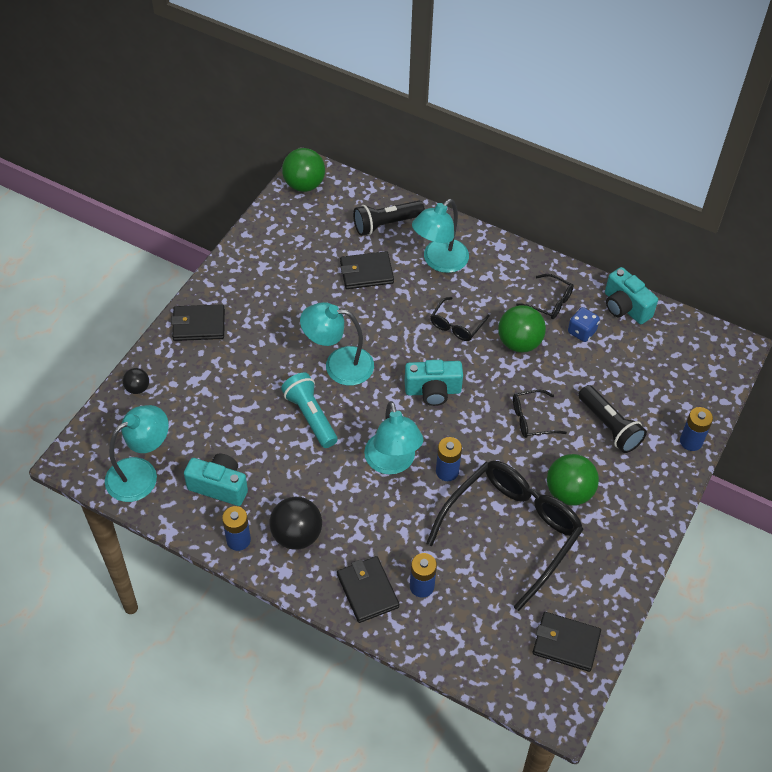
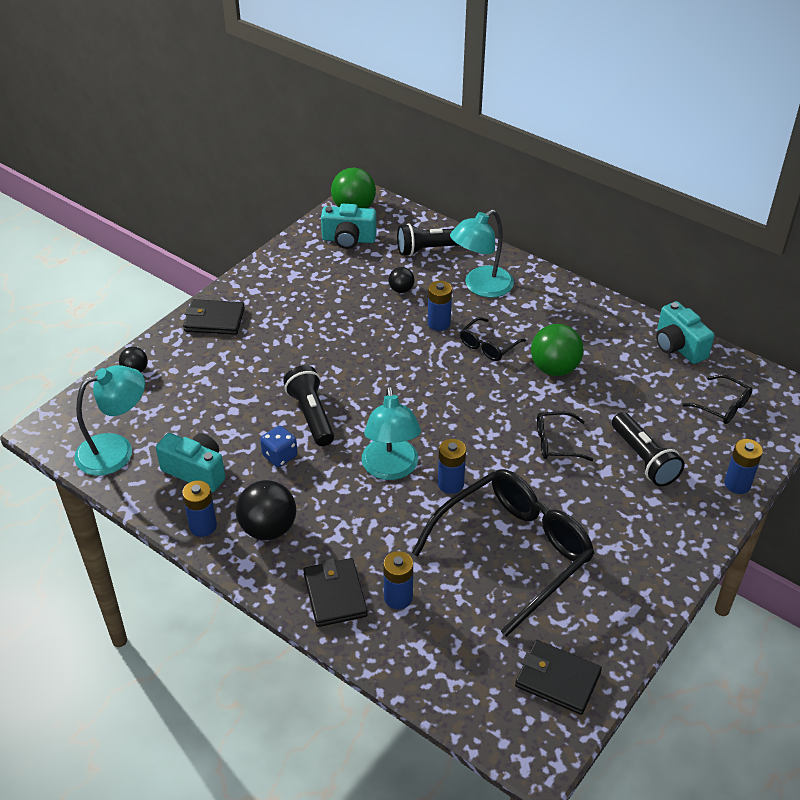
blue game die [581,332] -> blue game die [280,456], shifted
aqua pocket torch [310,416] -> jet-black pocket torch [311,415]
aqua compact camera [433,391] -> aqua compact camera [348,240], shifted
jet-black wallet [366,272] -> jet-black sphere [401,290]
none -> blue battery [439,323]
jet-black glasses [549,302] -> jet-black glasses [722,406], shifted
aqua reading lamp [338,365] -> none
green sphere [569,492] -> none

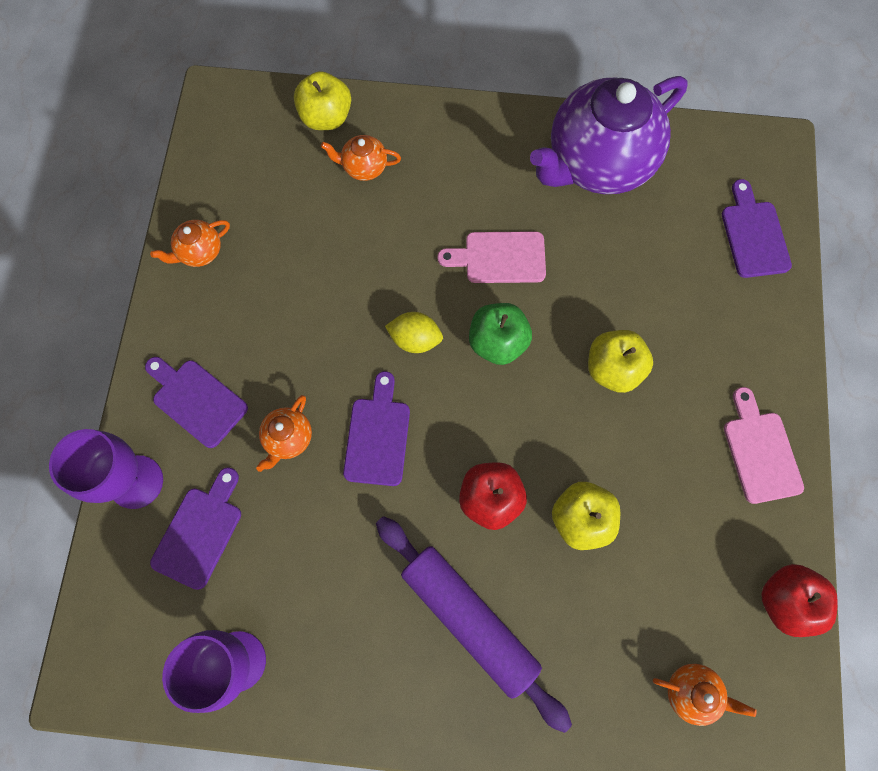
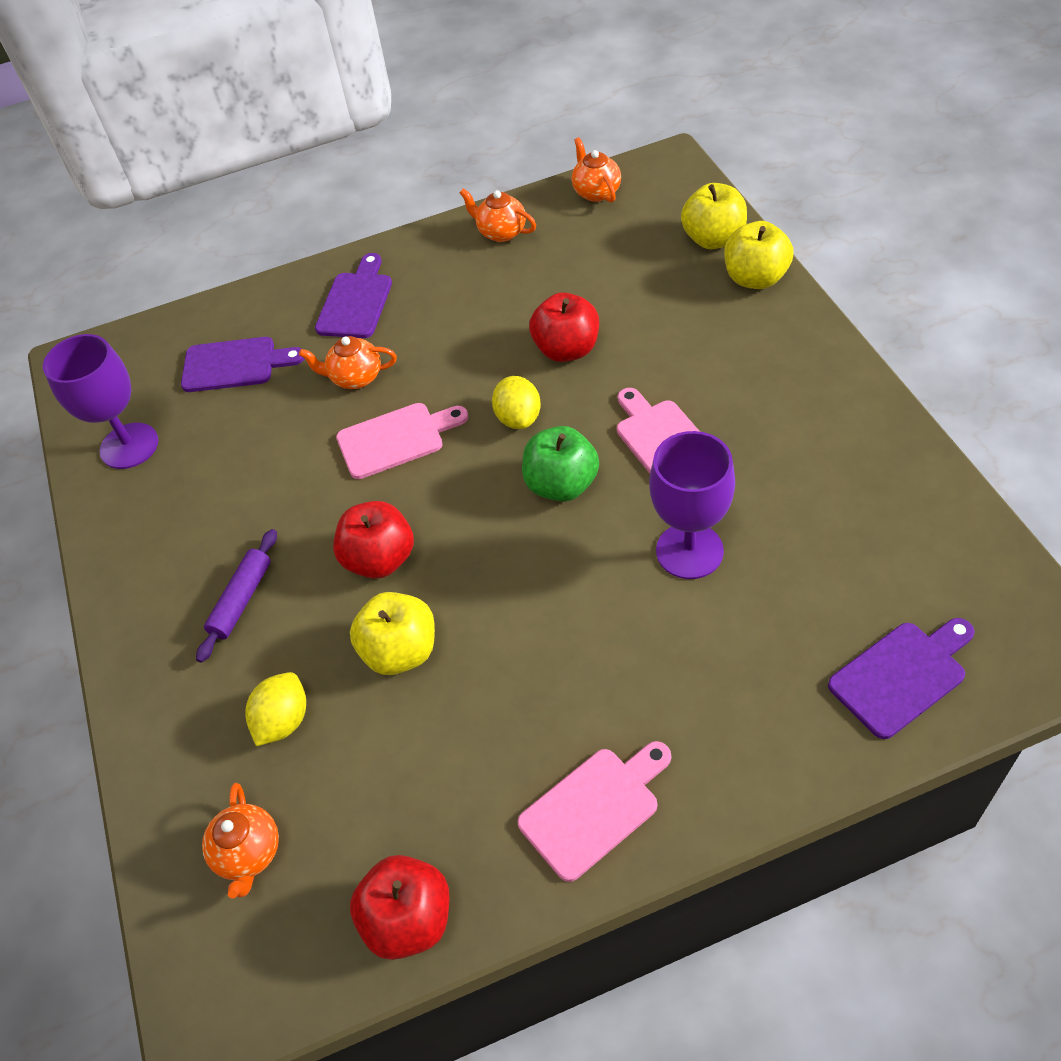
violet rolling pin [468,619] -> violet rolling pin [241,600], x0.51
none -> golden citrus fruit [283,721]
violet chopping board [377,436] -> pink chopping board [396,439]
none -> crimson apple [567,349]
orange china teapot [364,167] -> orange china teapot [596,192], shifted
violet chalice [136,482] -> violet chalice [689,551], shifted
golden apple [613,369] -> golden apple [755,278], shifted
violet china teapot [597,163] -> none

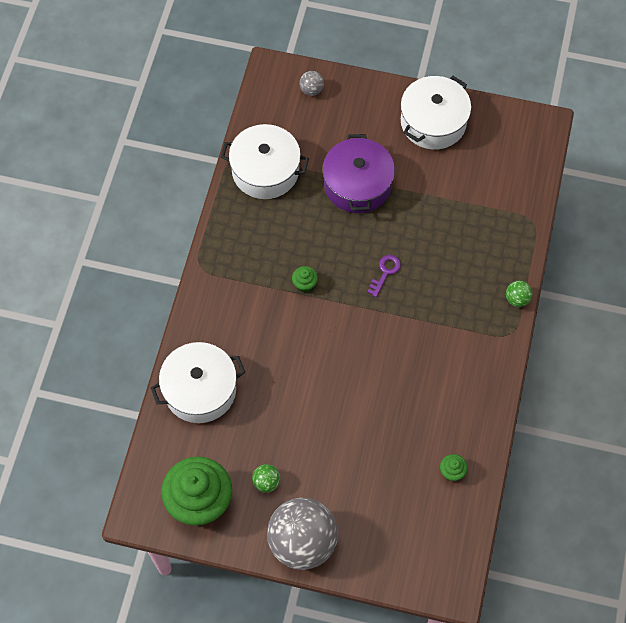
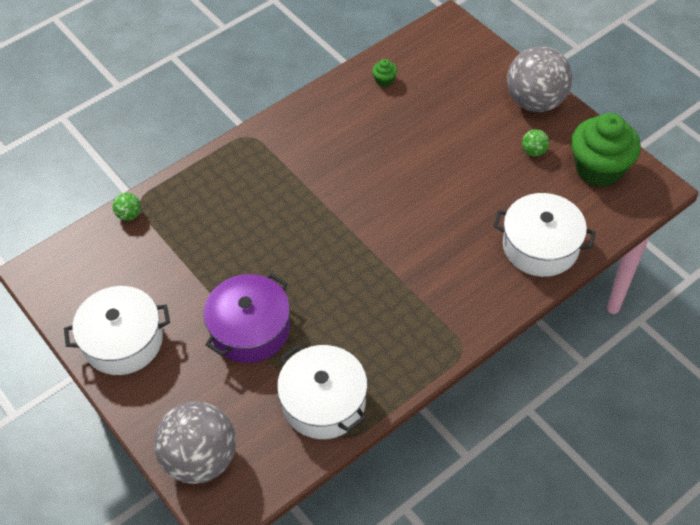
green sphere [517,299] -> green sphere [129,215], shifted
gray sphere [311,90] -> gray sphere [200,459], x2.45
green cupcake [305,284] -> none
violet key [385,272] -> none

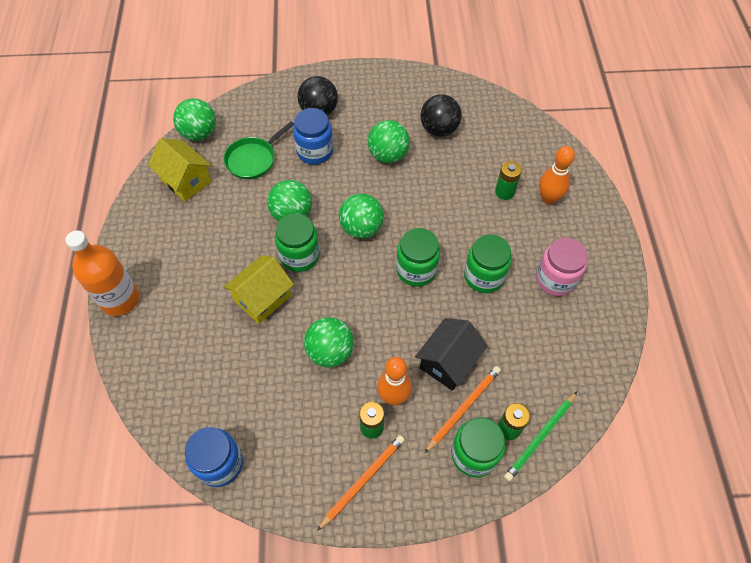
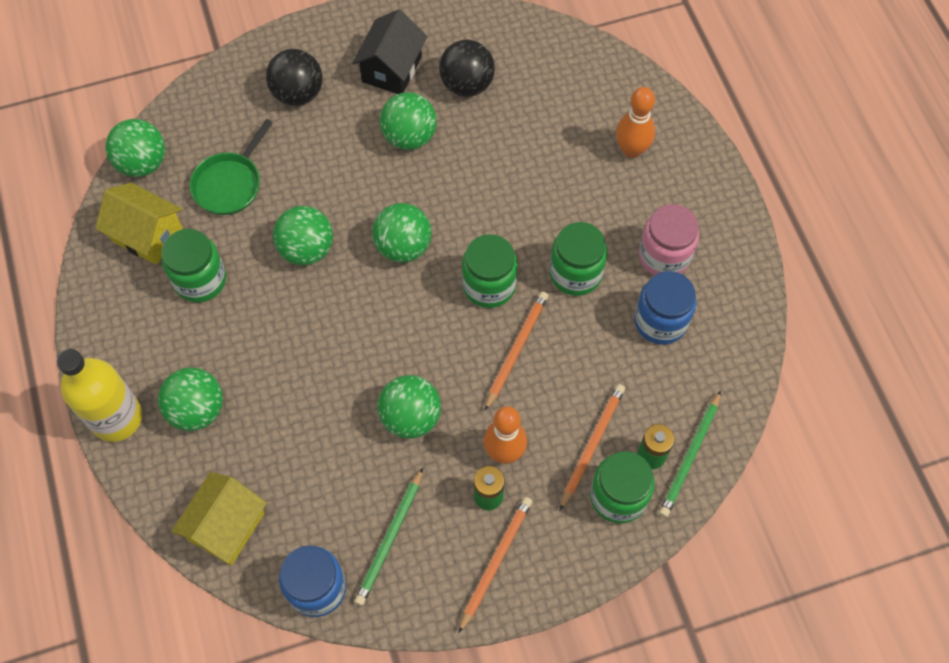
orange bottle [120,299] -> golden bottle [116,417]
none -> green sphere [197,410]
green preserve jar [299,255] -> green preserve jar [200,280], shifted
golden cottage [262,298] -> golden cottage [226,526], shifted
jet-black cottage [448,362] -> jet-black cottage [392,69], shifted
none -> green lead pencil [390,539]
none -> orange lead pencil [516,349]
blue preserve jar [315,151] -> blue preserve jar [660,321], shifted
green battery [504,192] -> none

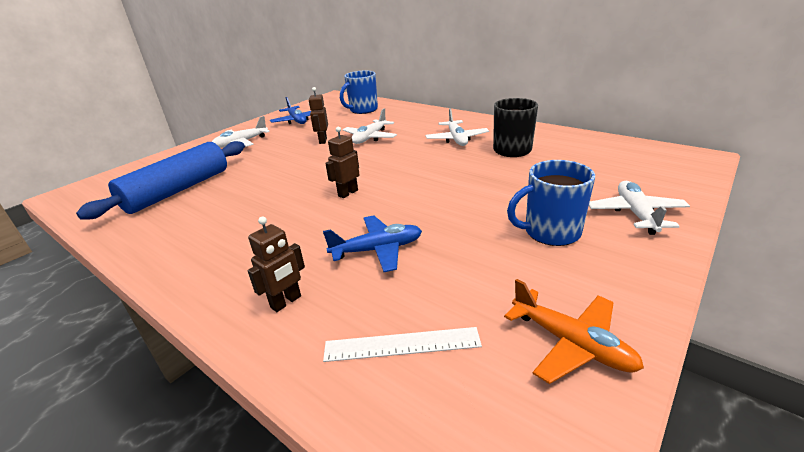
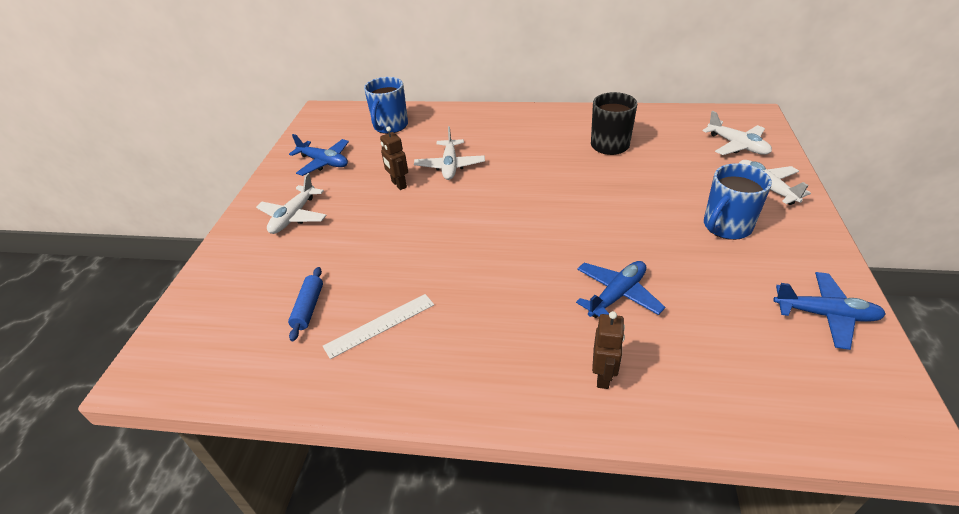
blue rolling pin [178,190] -> blue rolling pin [308,308], x0.44
pure white ruler [402,344] -> pure white ruler [380,325], shifted
pure white aeroplane [456,139] -> pure white aeroplane [737,145], shifted
orange aeroplane [571,343] -> blue aeroplane [825,315]
brown robot figure [348,193] -> none

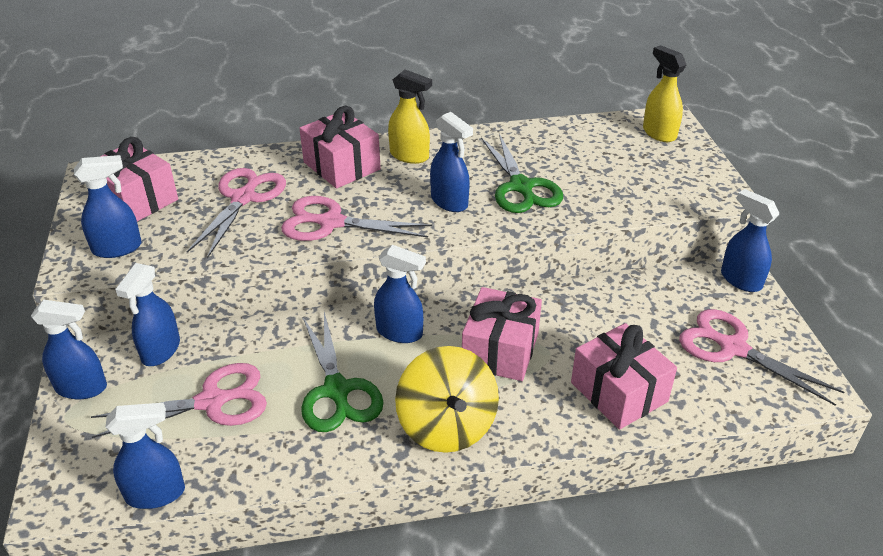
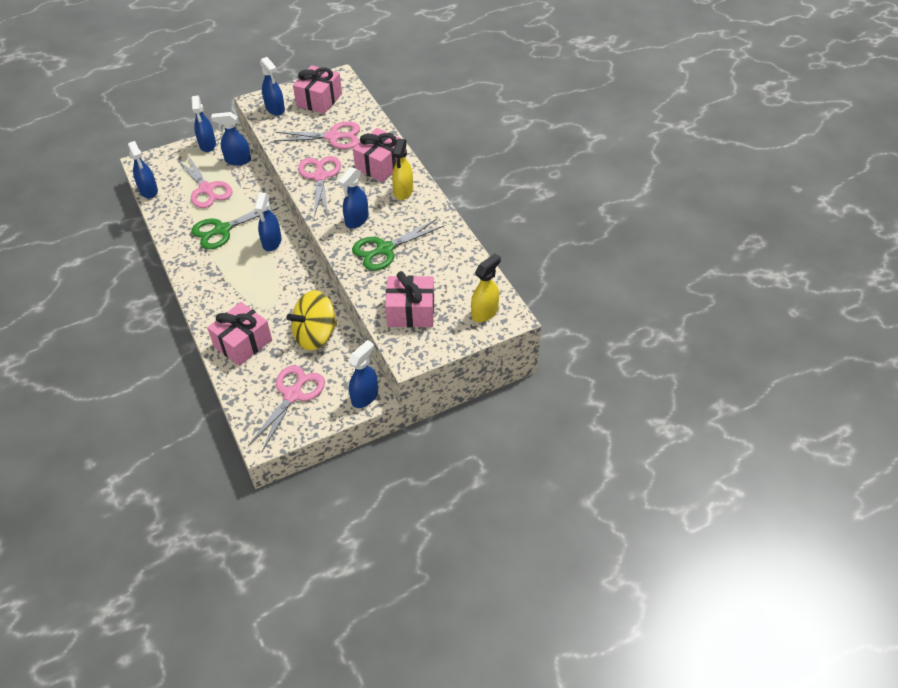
golden whirligig [447,425] -> golden whirligig [315,335], shifted
pink gift [500,350] -> pink gift [411,312], shifted

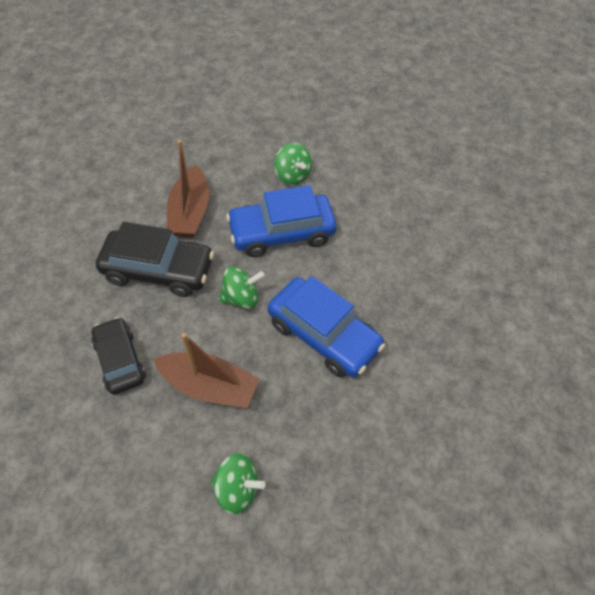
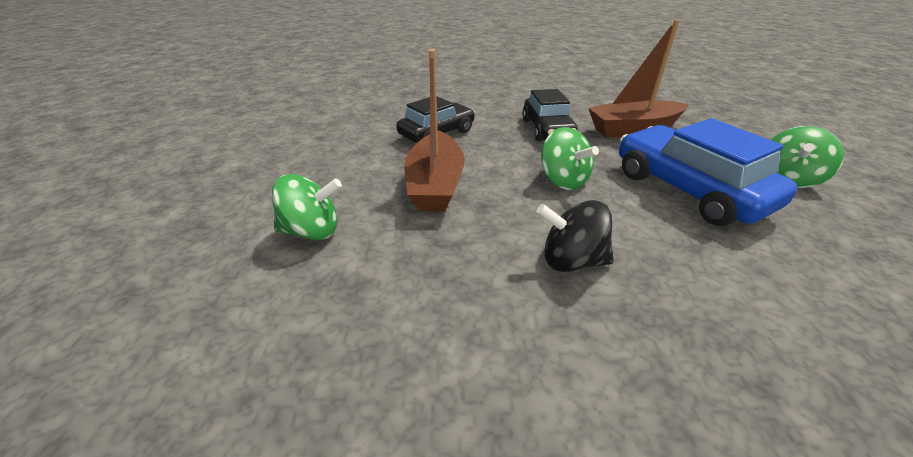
green whirligig [237,488] -> green whirligig [312,231], 90 degrees counterclockwise
jet-black automobile [158,270] -> jet-black automobile [547,129], x0.65
blue automobile [323,334] -> jet-black whirligig [571,261]

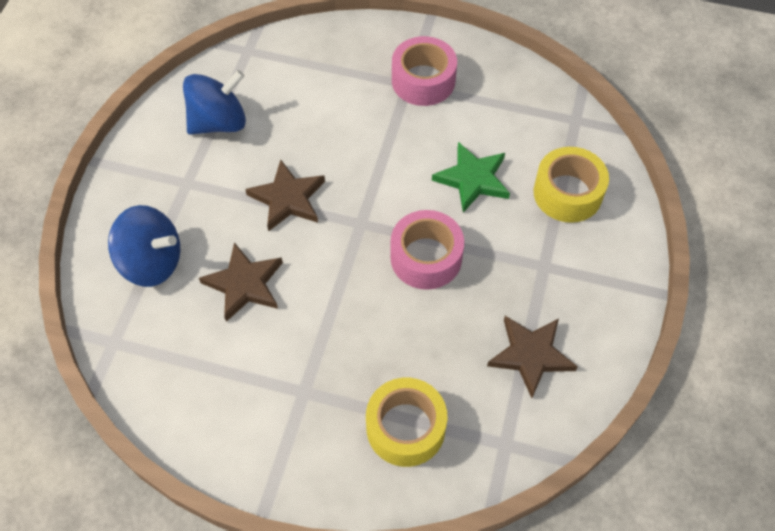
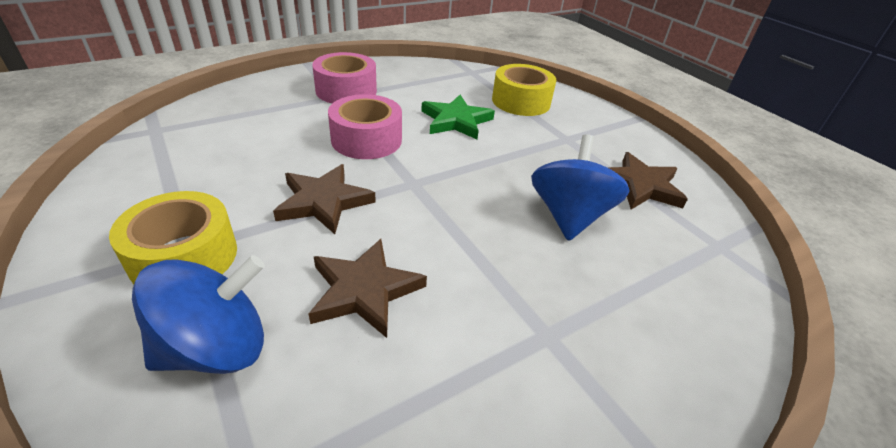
golden sticky tape [405,428] -> golden sticky tape [184,256], shifted
pink sticky tape [426,257] -> pink sticky tape [366,140], shifted
blue whirligig [219,122] -> blue whirligig [569,216], shifted

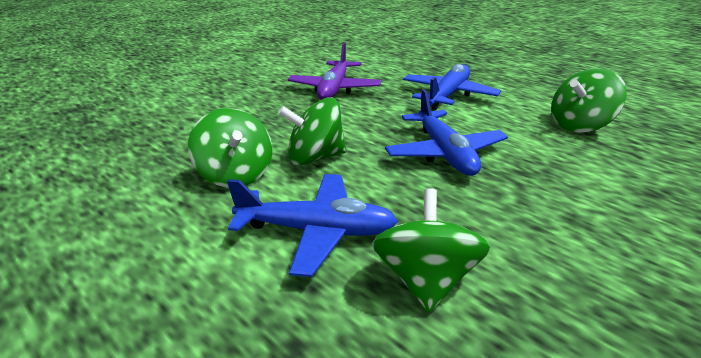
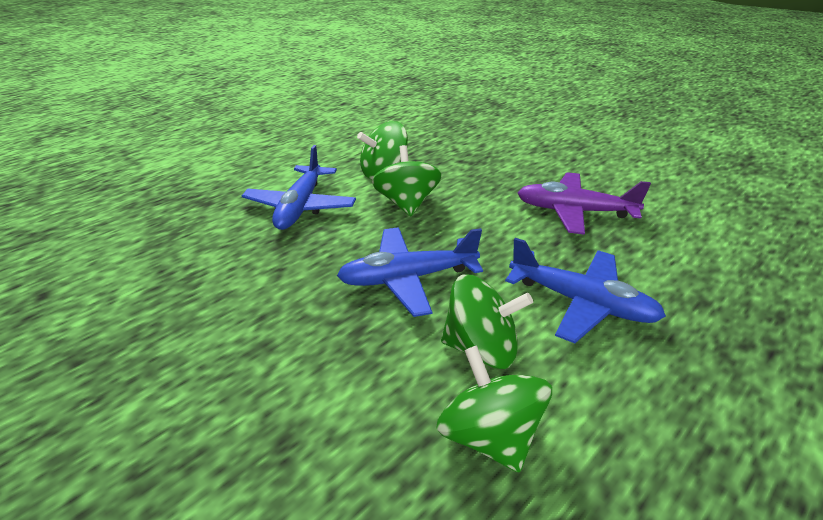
green whirligig [426,280] -> green whirligig [481,347], shifted

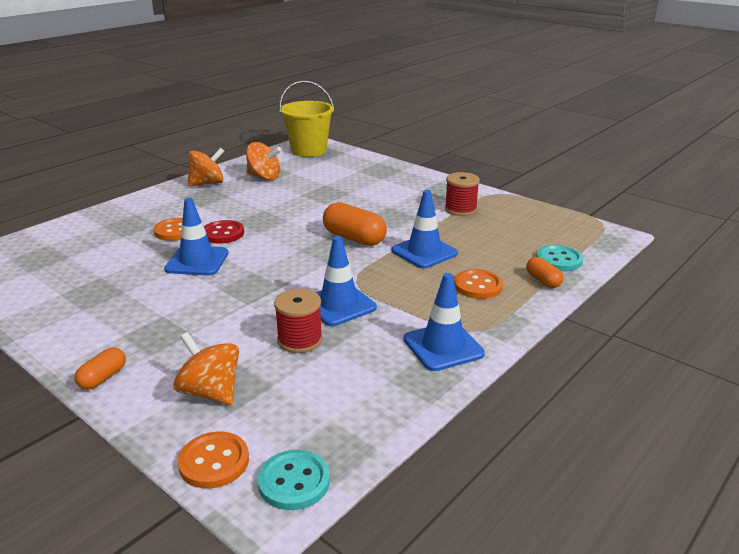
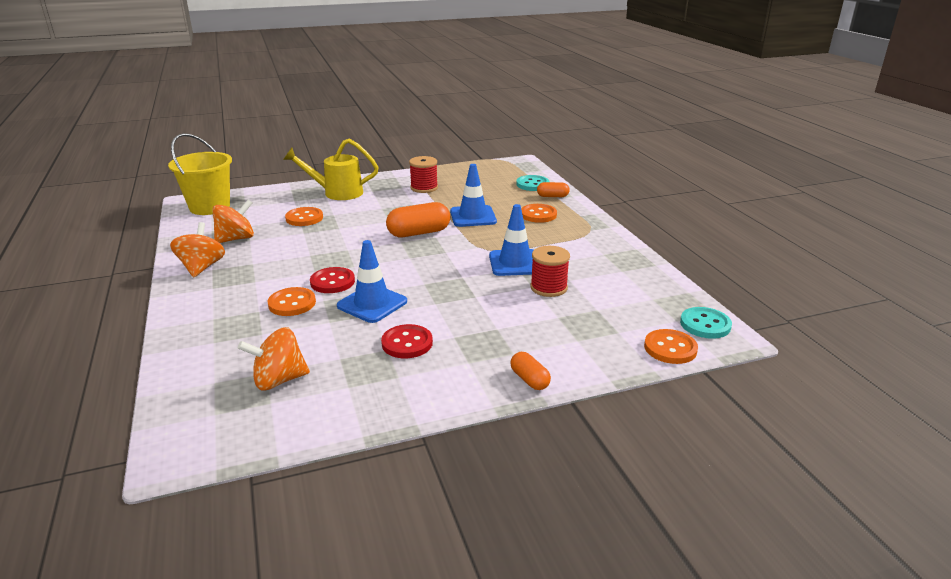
orange whirligig [210,392] -> orange whirligig [279,380], shifted
none -> golden sprinkling can [337,193]
none -> orange sewing button [304,218]
none -> crimson sewing button [407,343]
blue road cone [443,346] -> none

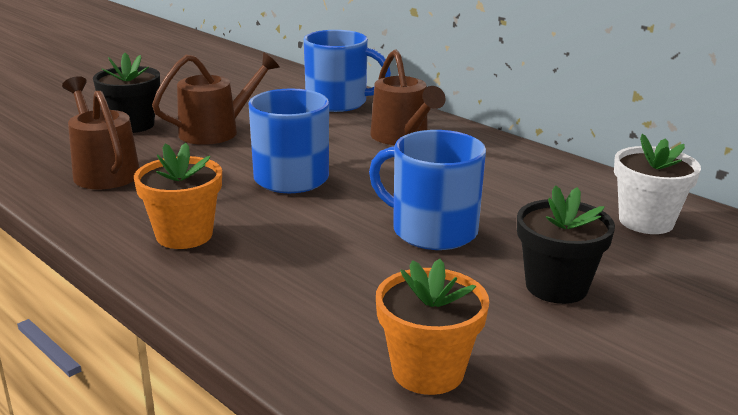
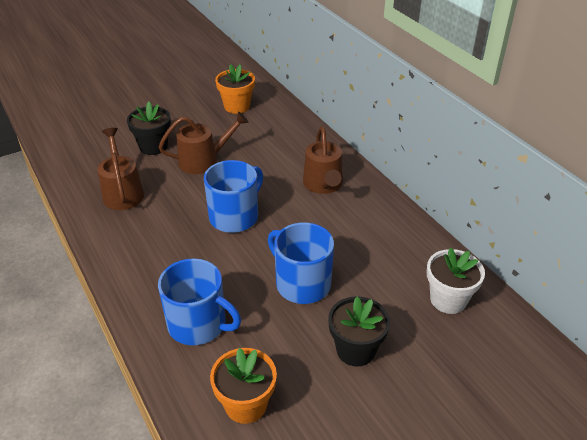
blue mug [338,102] -> blue mug [198,324], shifted
orange potted plant [184,235] -> orange potted plant [237,106], shifted

